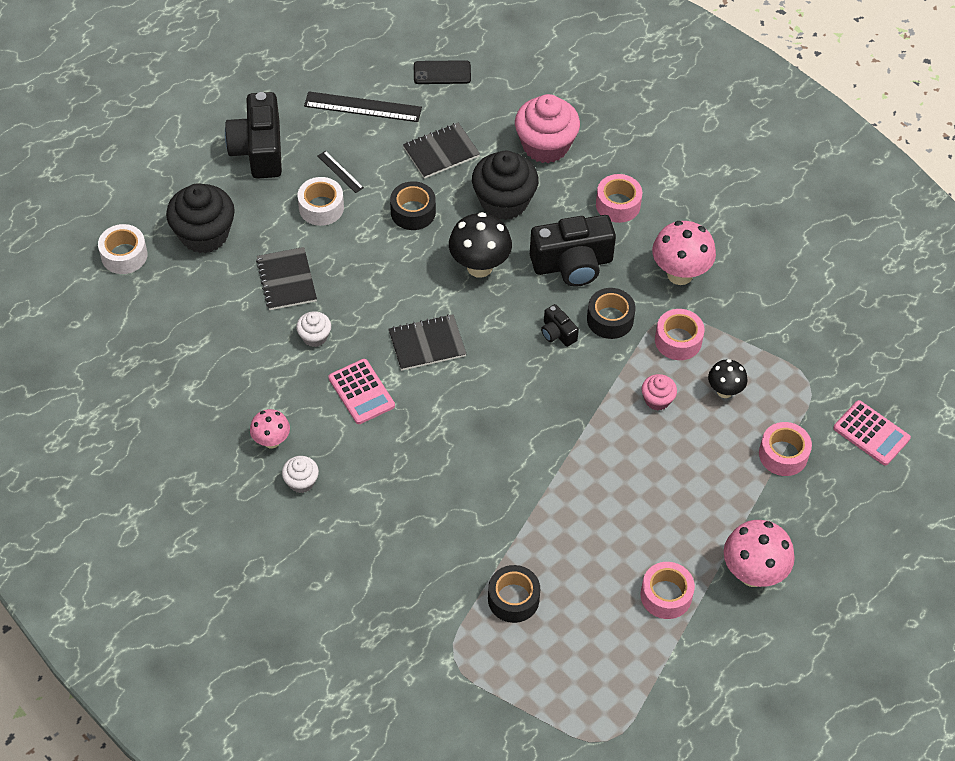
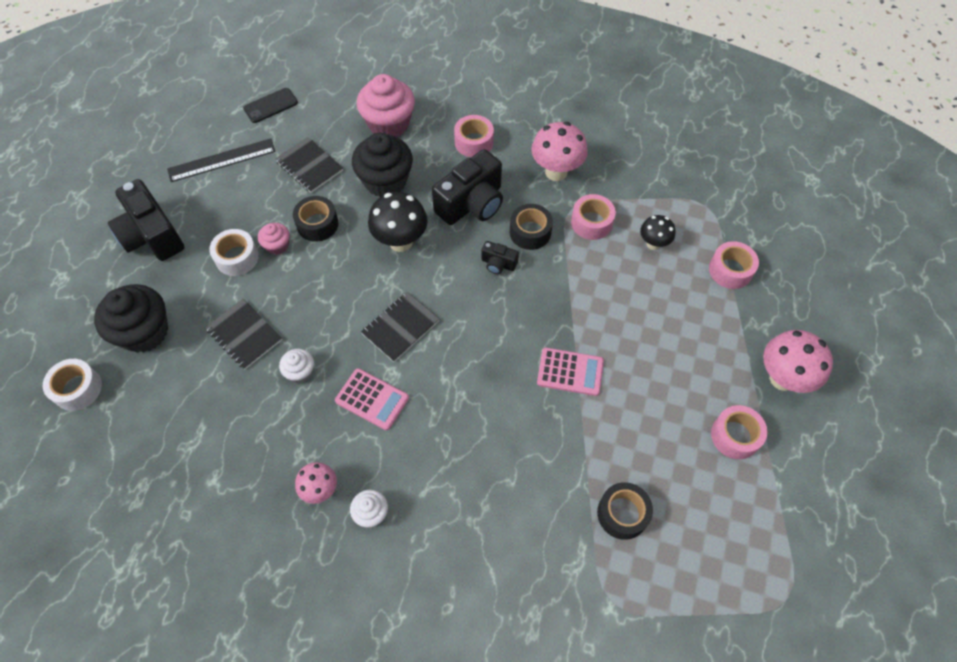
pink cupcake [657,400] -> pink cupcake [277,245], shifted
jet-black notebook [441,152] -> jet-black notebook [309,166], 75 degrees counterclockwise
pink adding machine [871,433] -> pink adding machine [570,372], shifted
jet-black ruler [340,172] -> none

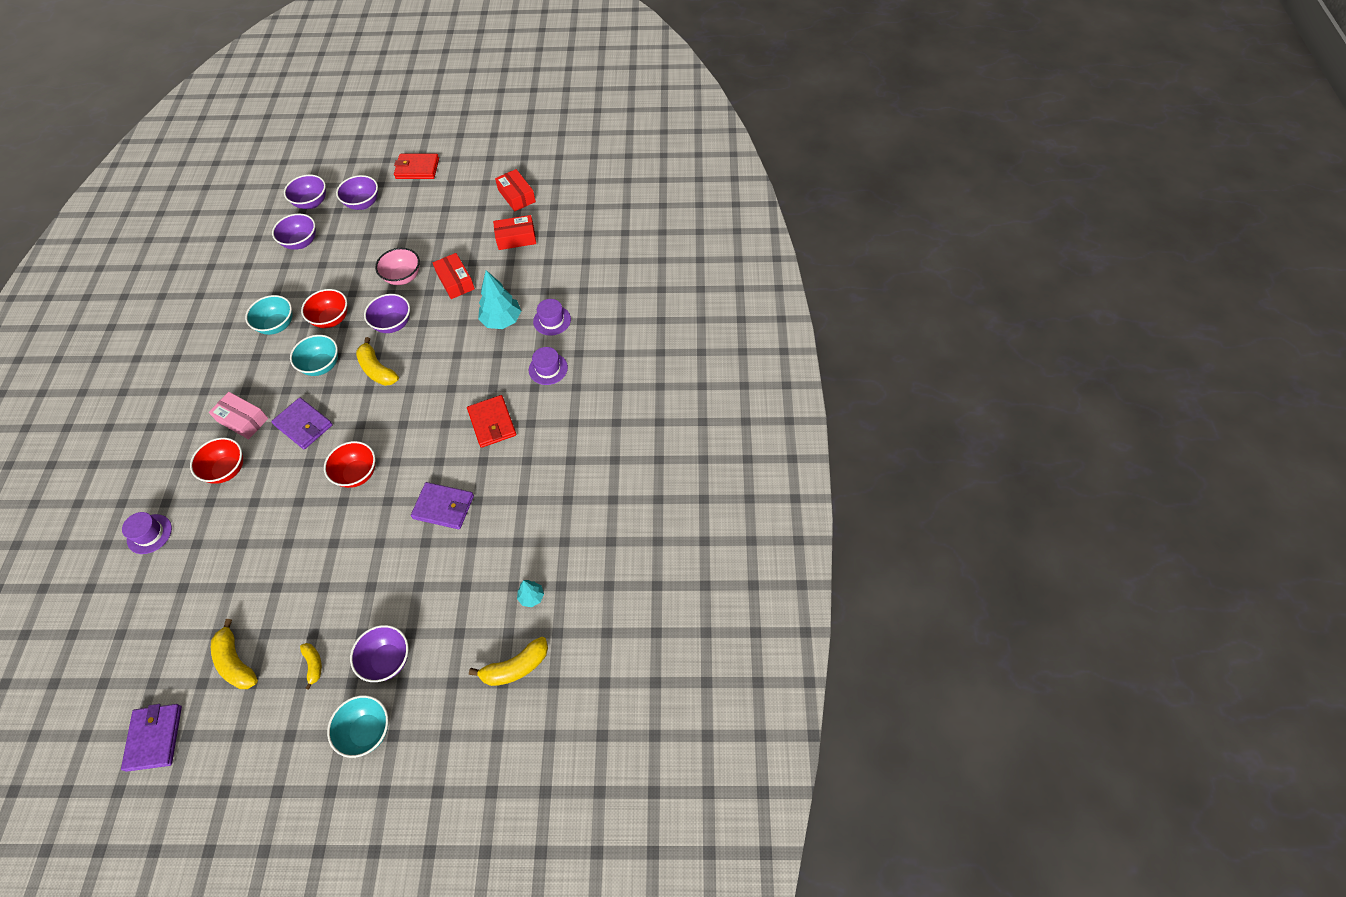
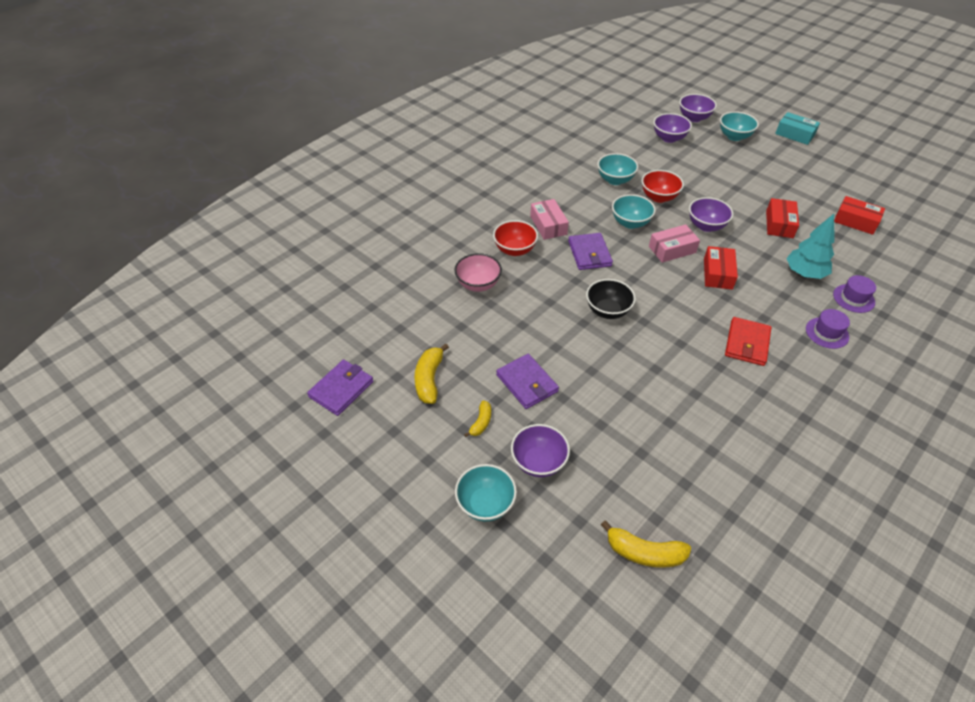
pink deep dish [403,277] -> pink deep dish [478,284], shifted
violet wallet [444,507] -> violet wallet [527,383], shifted
crimson deep dish [357,474] -> jet-black deep dish [607,311]
golden banana [377,370] -> pink box [672,249]
crimson box [516,196] -> crimson box [717,274], shifted
violet deep dish [363,203] -> aqua deep dish [734,136]
crimson wallet [417,168] -> aqua box [795,134]
violet tall hat [149,534] -> none
aqua toy tree [531,597] -> none

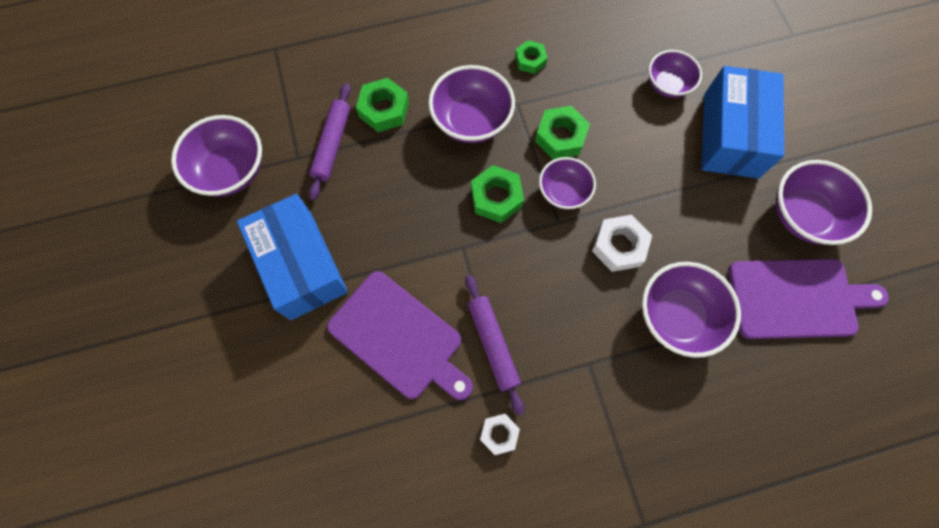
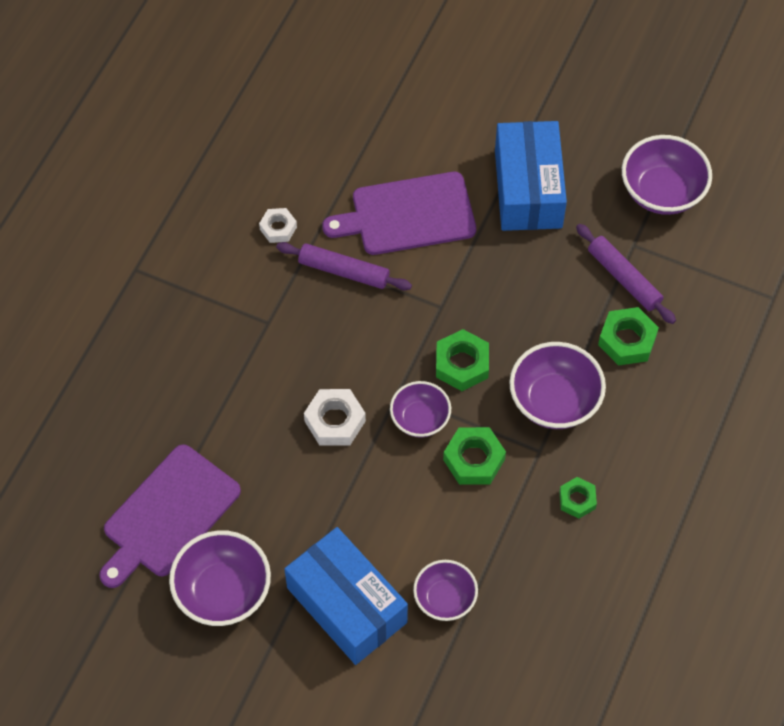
blue box [301,265] -> blue box [528,189], 75 degrees clockwise
violet deep dish [677,316] -> none

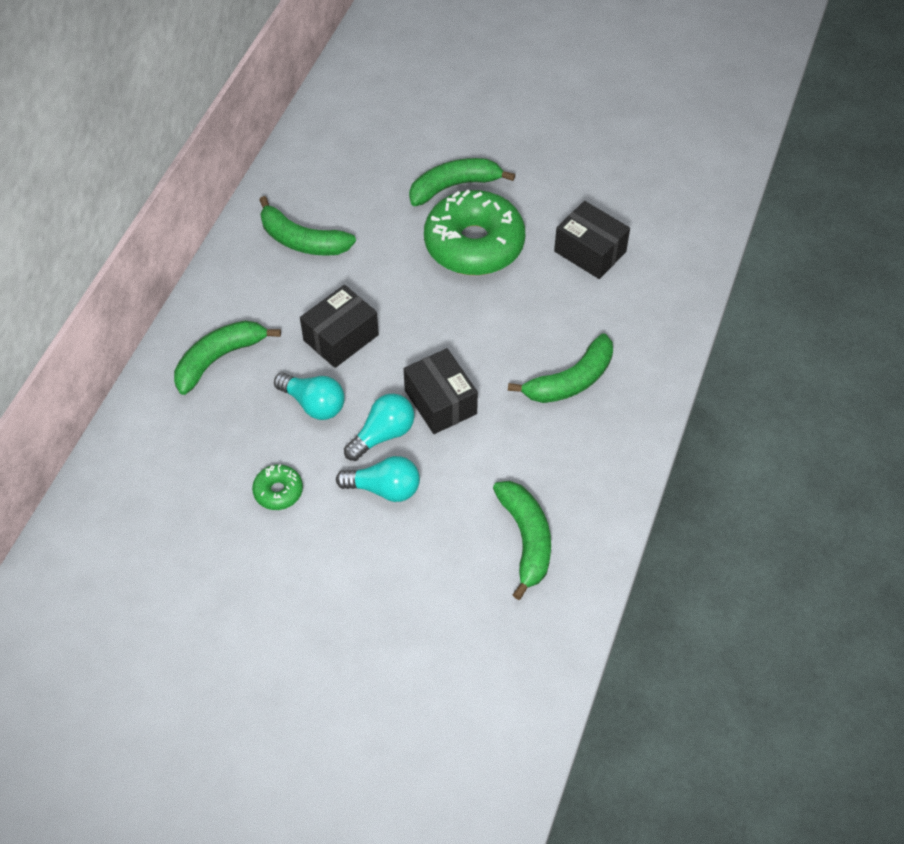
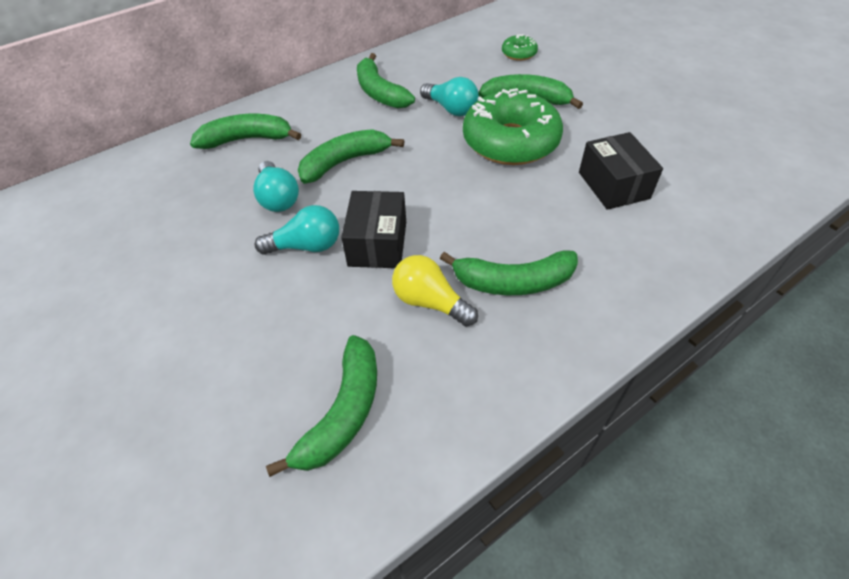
jet-black box [341,337] -> green banana [345,162]
none -> golden bulb [430,302]
aqua bulb [384,488] -> aqua bulb [451,109], shifted
green doughnut [278,491] -> green doughnut [519,54], shifted

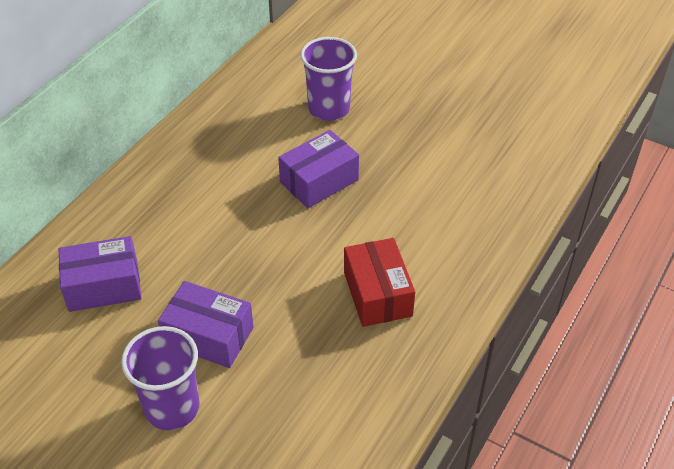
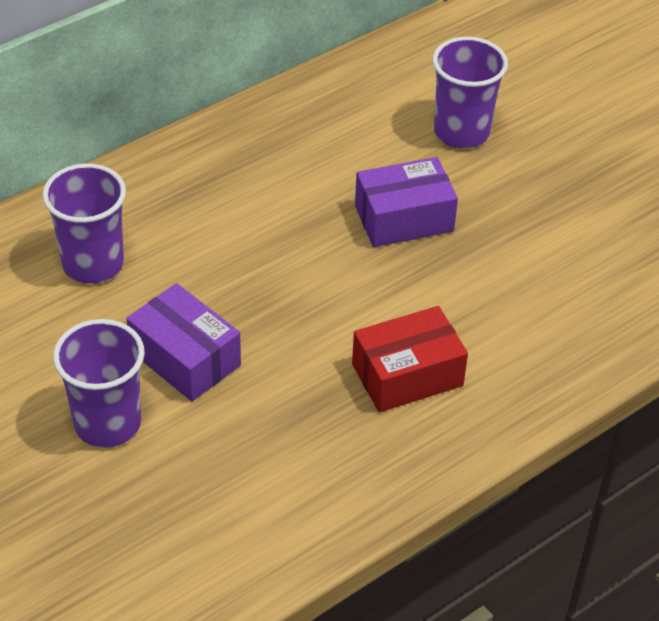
violet box [103,286] -> violet beaker [93,264]
crimson box [377,294] -> crimson box [407,375], 60 degrees clockwise

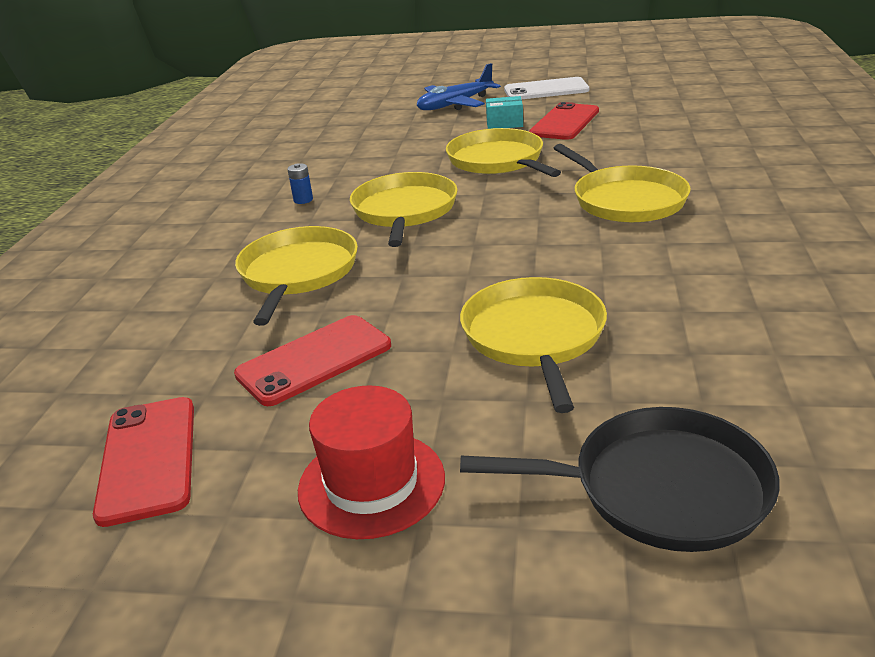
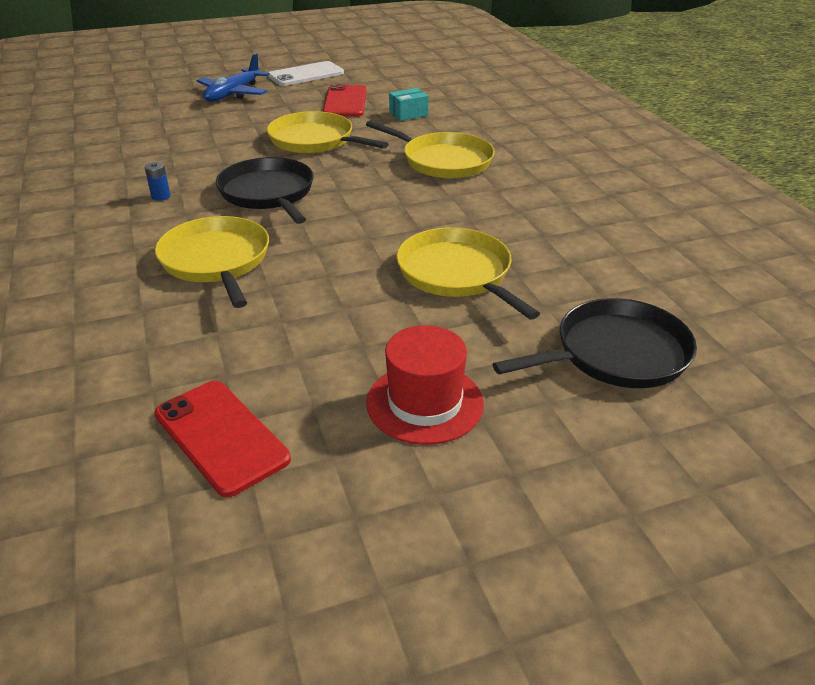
golden skillet [404,211] -> jet-black skillet [268,193]
aqua box [504,123] -> aqua box [408,114], shifted
crimson phone [314,360] -> none

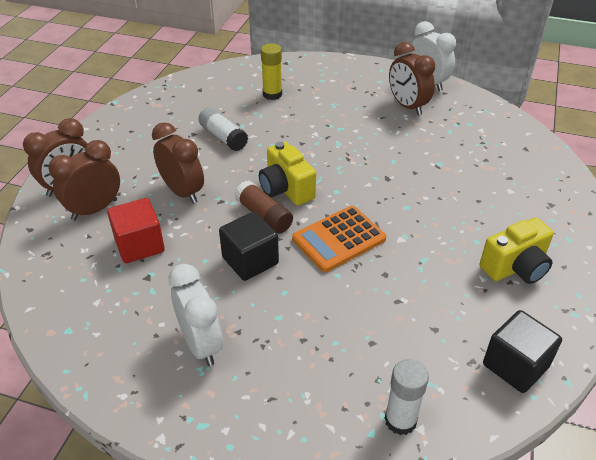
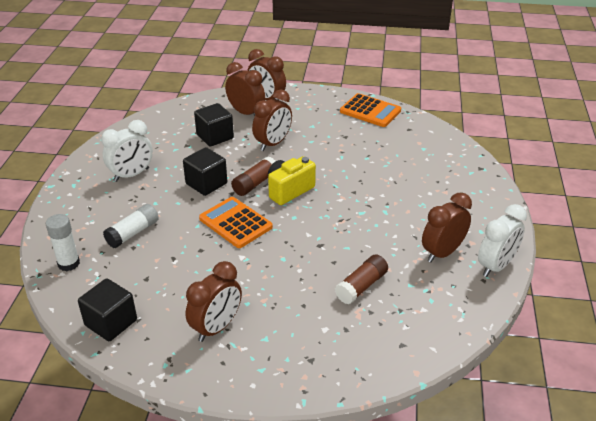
pure white glue [223,137] -> pure white glue [133,233], shifted
golden compact camera [515,267] -> brown clock [216,327]
crimson cube [139,245] -> jet-black cube [215,136]
none -> brown glue [361,286]
none -> orange adding machine [370,111]
golden glue [272,94] -> none

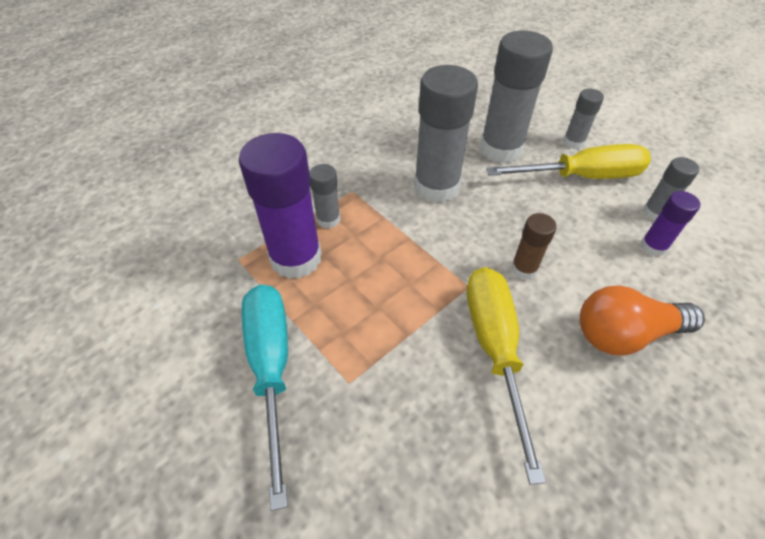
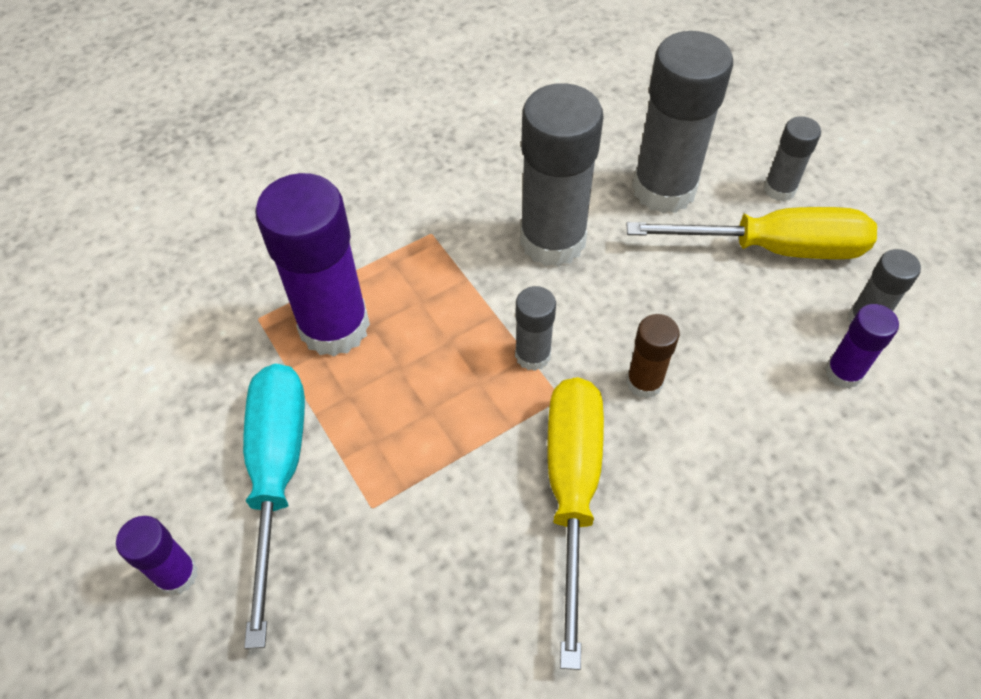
none -> violet glue [177,574]
gray glue [328,219] -> gray glue [532,355], shifted
orange bulb [624,334] -> none

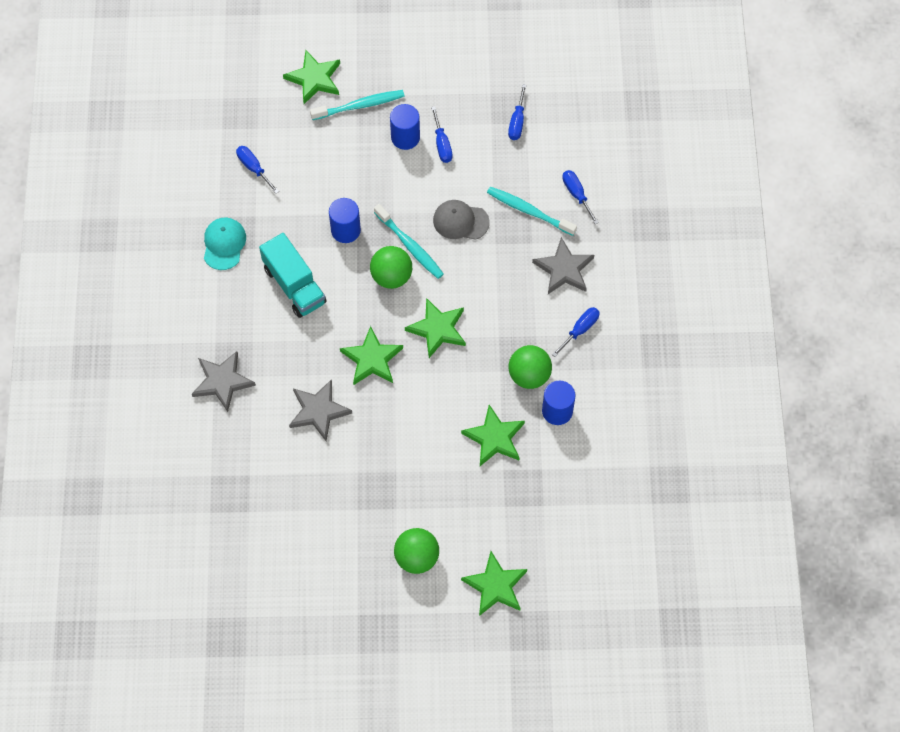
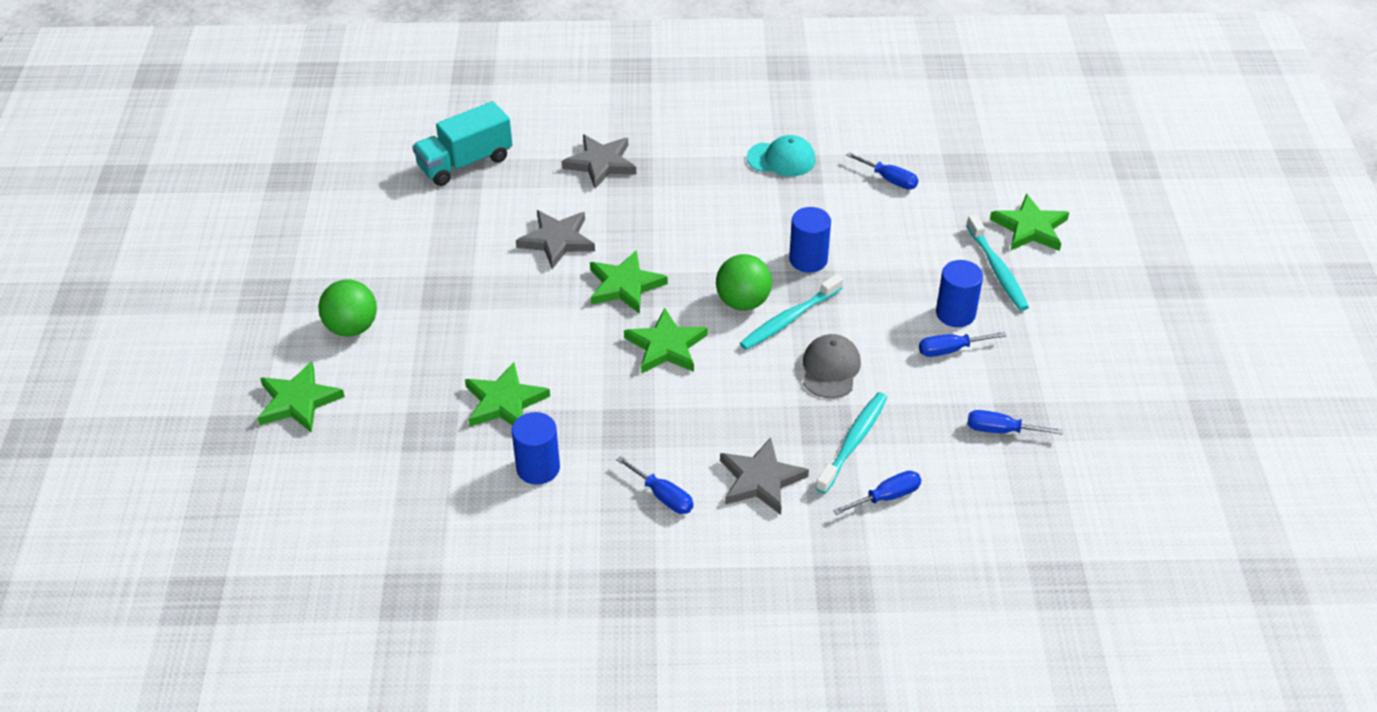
aqua lorry [294,285] -> aqua lorry [465,163], shifted
blue flat screwdriver [254,168] -> blue flat screwdriver [889,179], 75 degrees clockwise
green sphere [529,375] -> none

